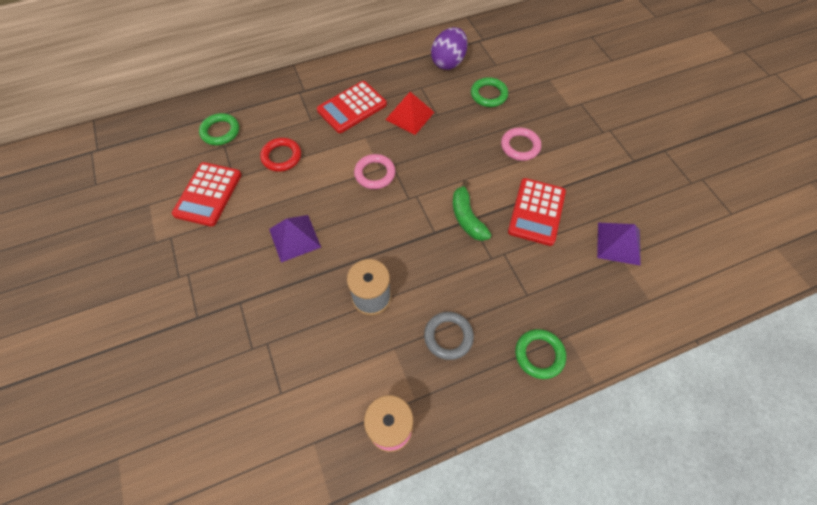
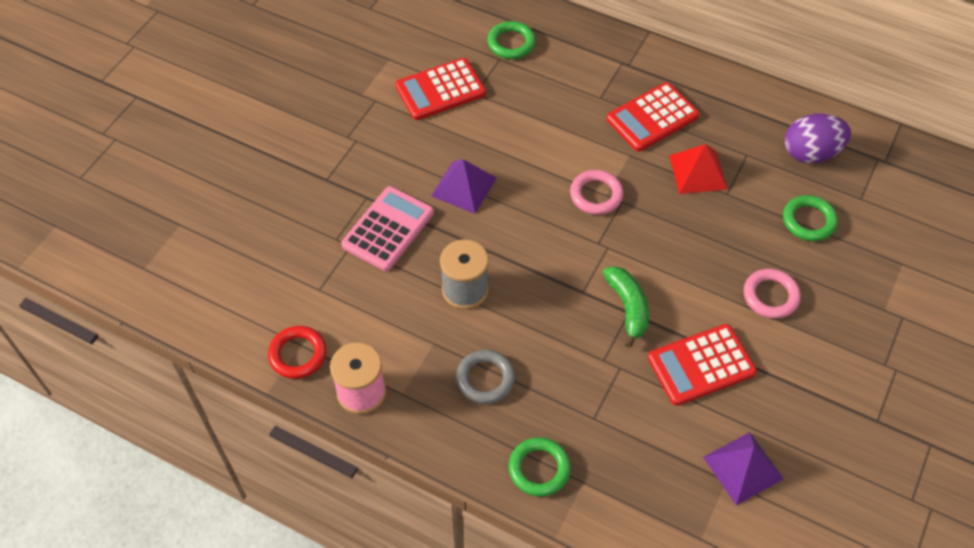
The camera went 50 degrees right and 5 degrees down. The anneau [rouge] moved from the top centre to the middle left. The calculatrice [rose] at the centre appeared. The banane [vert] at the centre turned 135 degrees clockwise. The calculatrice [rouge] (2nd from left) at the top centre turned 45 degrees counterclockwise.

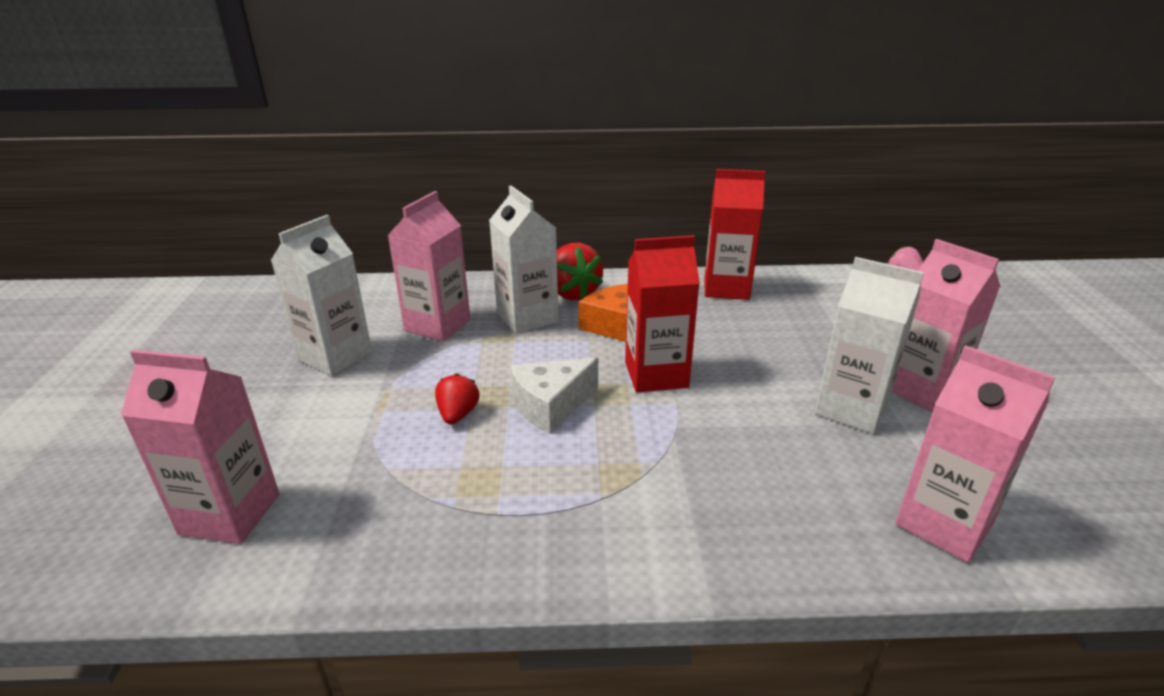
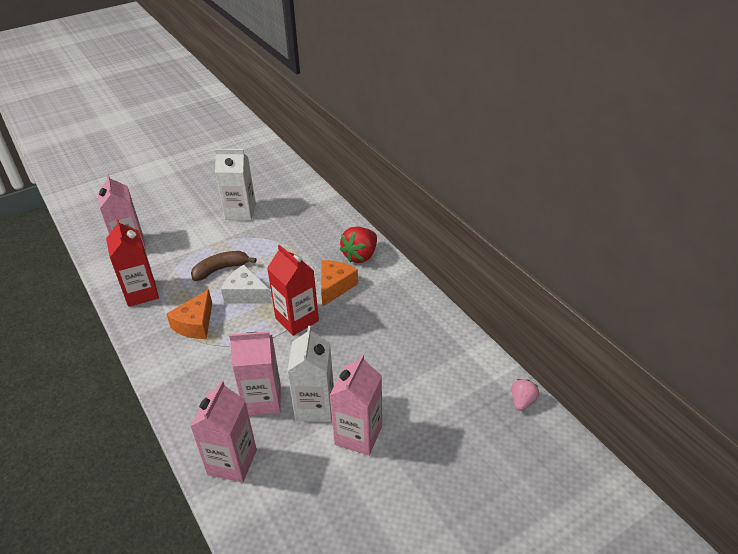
The camera went 60 degrees right and 10 degrees up. The brique de lait [rouge] (2nd from left in the first image) moved from the centre to the middle left. The fromage [orange] (1st from left) at the middle left appeared. The fraise [rouge] (1st from left) at the centre was replaced by the banane [marron] at the middle left. The brique de lait [rose] (2nd from left in the first image) moved from the centre to the bottom centre. The brique de lait [blanc] (2nd from left) at the centre disappeared.

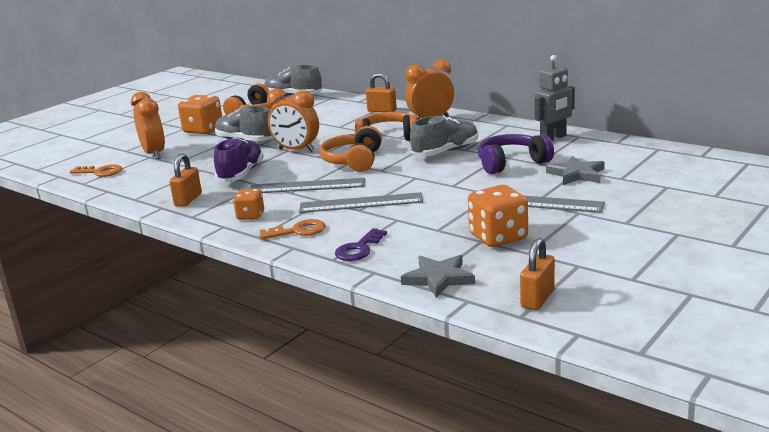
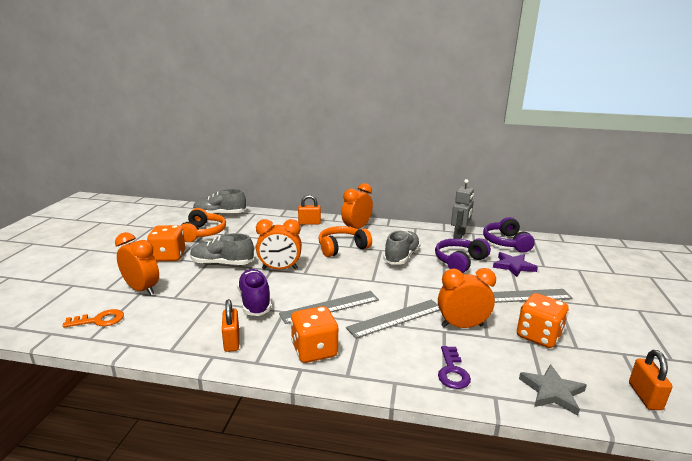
The camera went 30 degrees left and 0 degrees up. The dé [orange] (2nd from left) at the middle left changed to 1.69 times the size. The réveil [orange] (4th from left) at the middle right appeared. The casque audio [violet] (2nd from left) at the middle right appeared. The étoile [gris] (2nd from left) at the middle right became the étoile [violet] at the middle right. The clé [orange] (2nd from left) at the centre disappeared. The casque audio [orange] (2nd from left) at the centre disappeared.

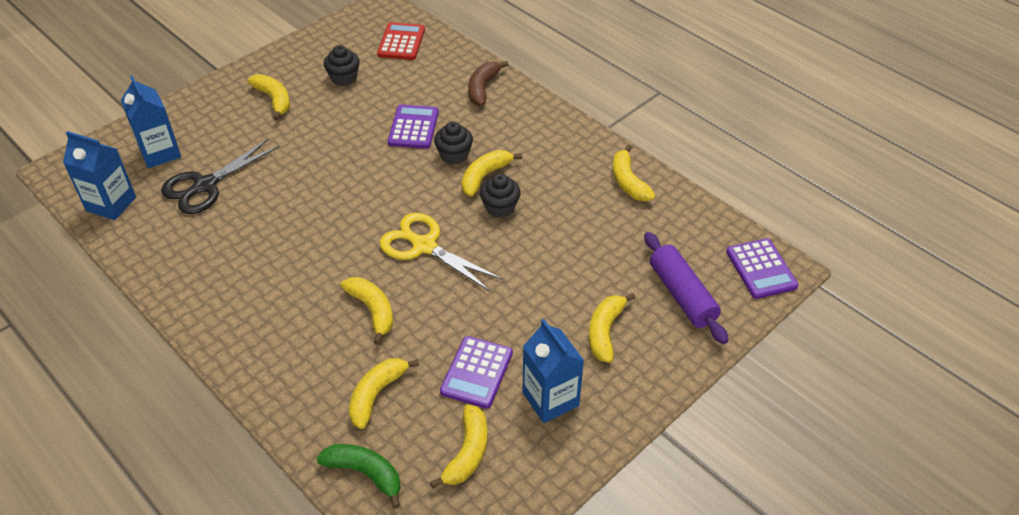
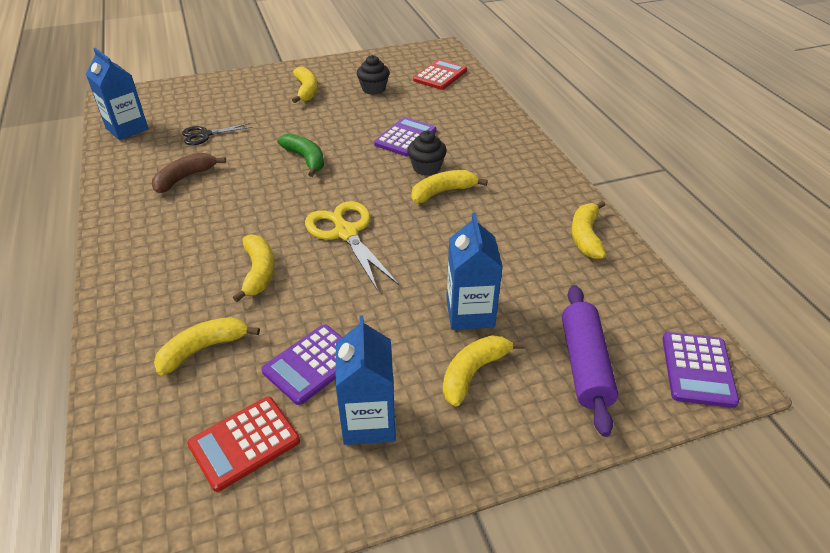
The camera went 25 degrees right and 5 degrees down. The banane [marron] moved from the top centre to the top left. The ciseaux [noir] at the middle left changed to 0.61 times the size. The banane [jaune] (4th from left) at the bottom centre was replaced by the calculatrice [rouge] (1st from left) at the bottom left. The banane [vert] moved from the bottom centre to the top centre. The brique de lait [bleu] (2nd from left in the first image) moved from the top left to the centre. The muffin [noir] (3rd from left) at the centre disappeared.

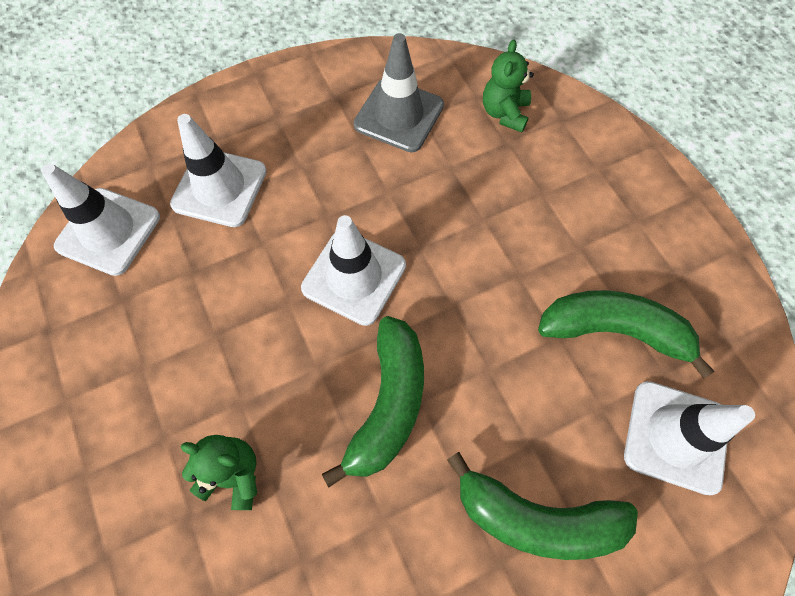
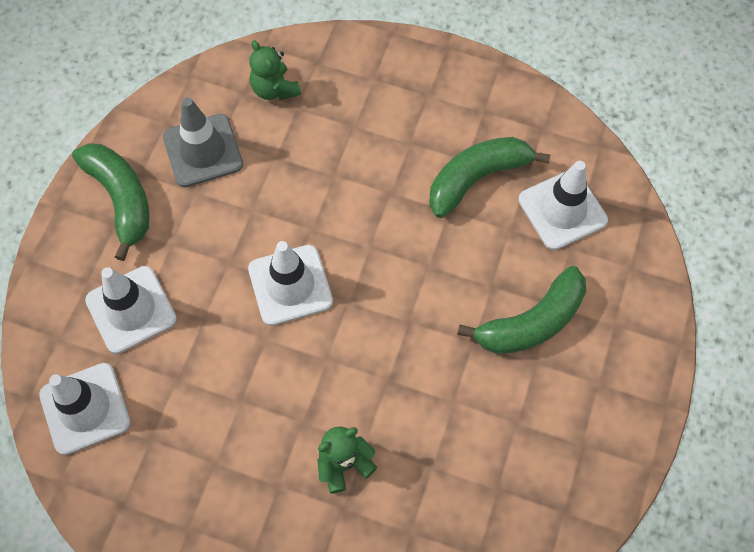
The camera went 45 degrees left and 0 degrees up. The banane [vert] (1st from left) moved from the bottom centre to the middle left.

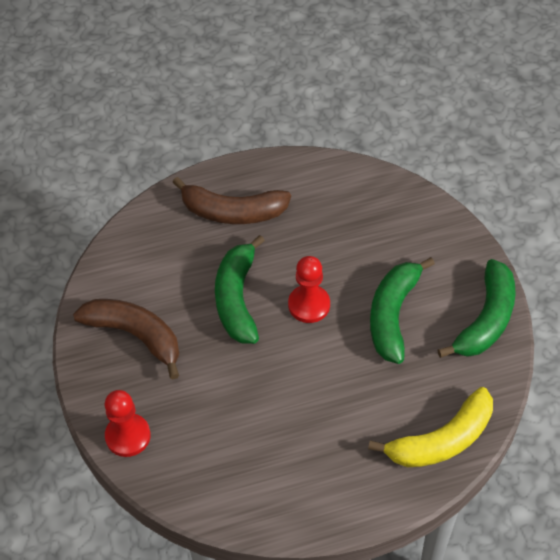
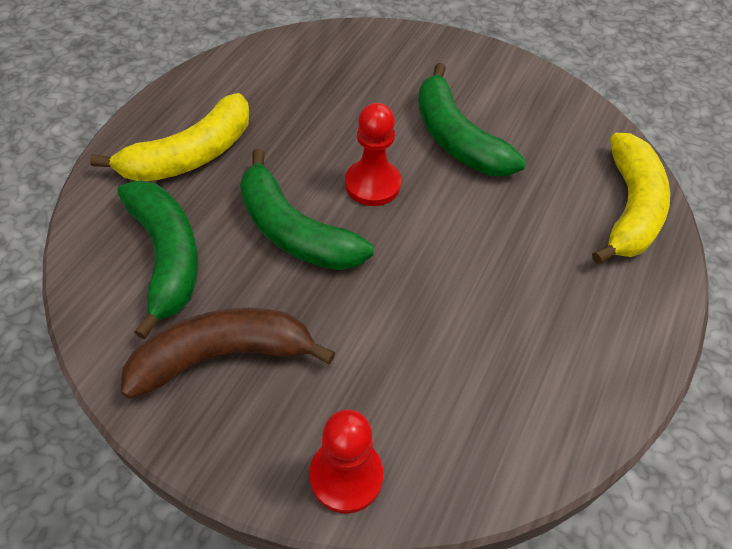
The camera went 50 degrees left and 0 degrees up. The banane [marron] (2nd from left) at the centre became the banane [jaune] (1st from left) at the top left. The banane [vert] (3rd from left in the first image) moved from the middle right to the middle left.

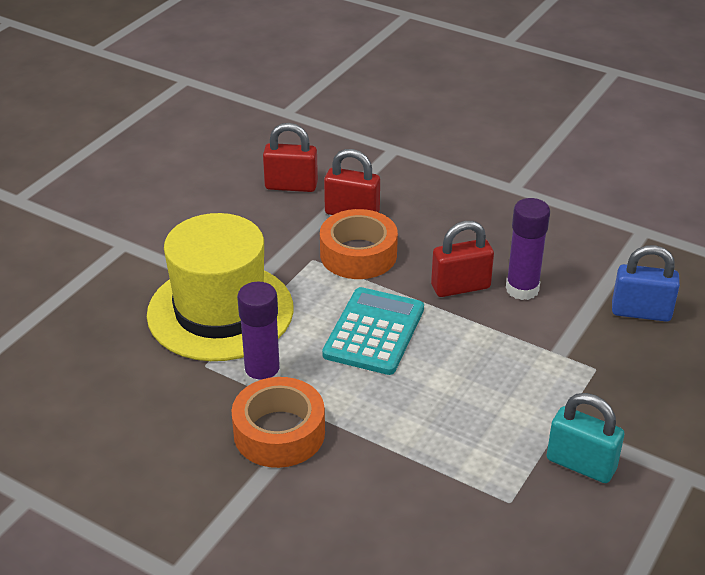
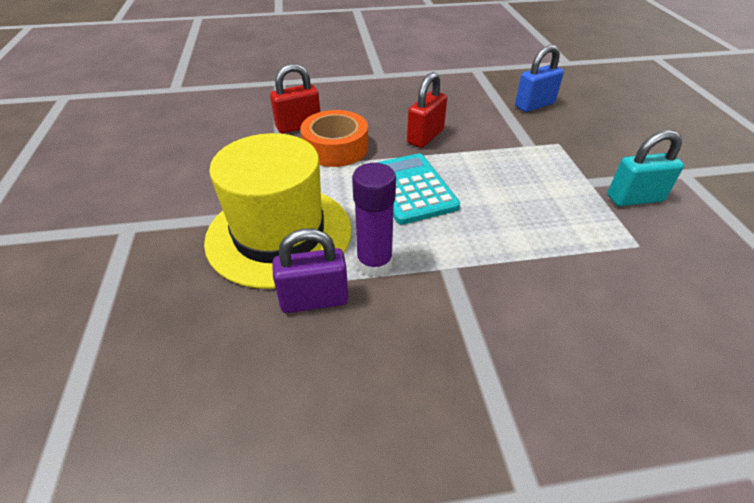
The camera went 40 degrees left and 5 degrees up. The cadenas [violet] at the centre appeared. The ruban adhésif [orange] (1st from left) at the bottom centre disappeared. The cadenas [rouge] (1st from left) at the top centre disappeared. The bâton de colle [violet] (2nd from left) at the middle right disappeared.

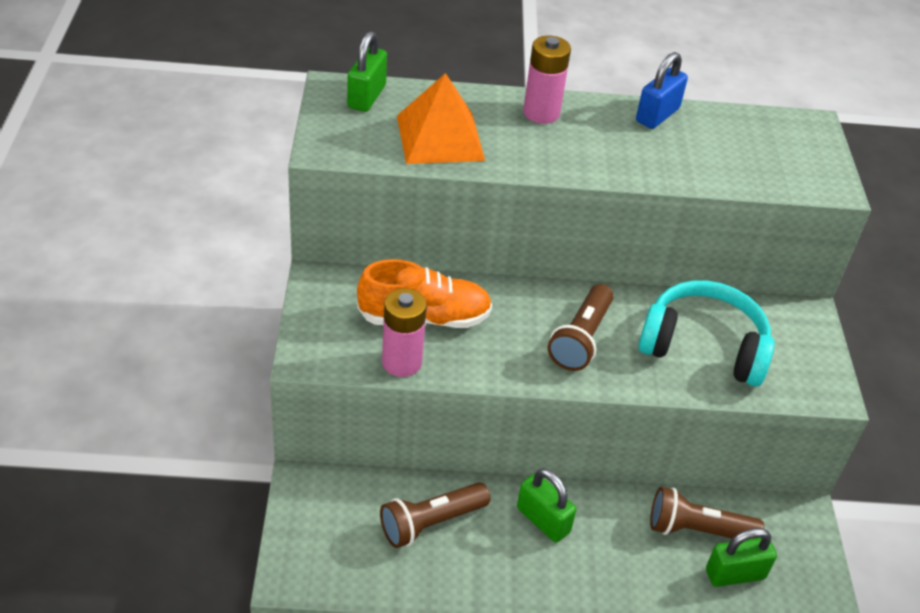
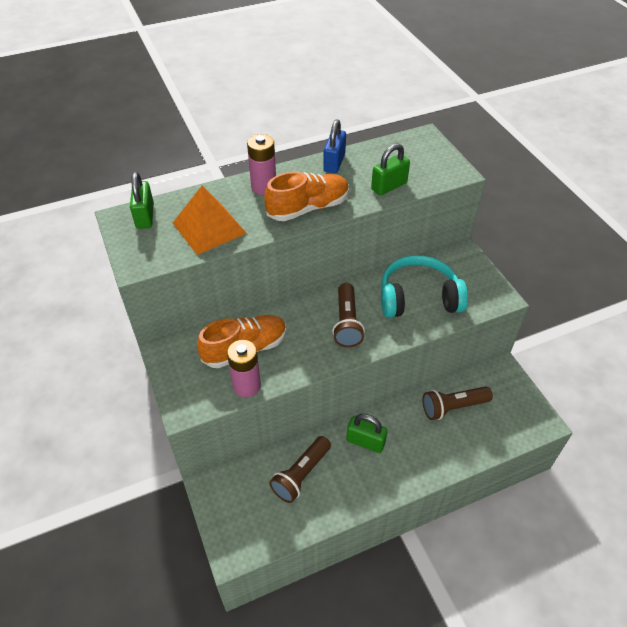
The camera went 20 degrees left and 5 degrees up. The chaussure [orange] (2nd from left) at the top centre appeared. The cadenas [vert] (3rd from left) moved from the bottom right to the top centre.

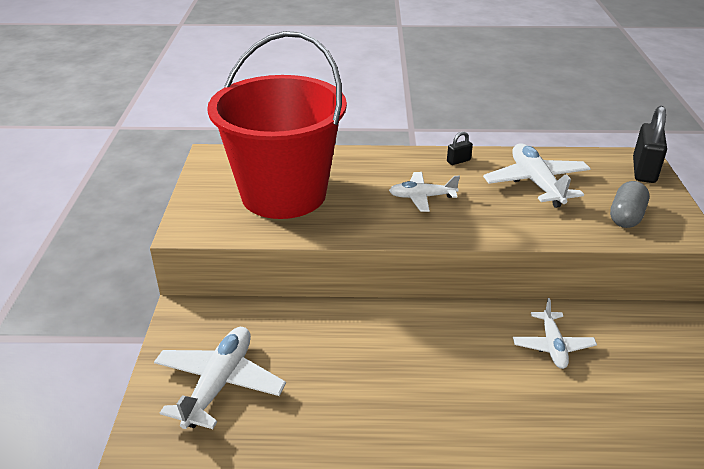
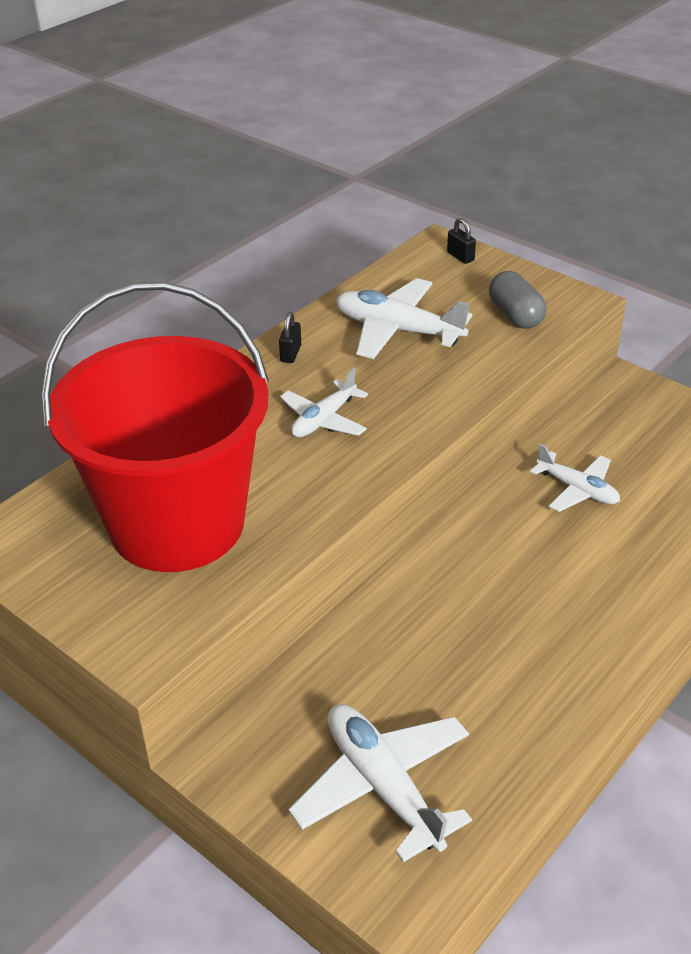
The camera went 50 degrees left and 5 degrees up. The cadenas [noir] (2nd from left) at the top right changed to 0.49 times the size.

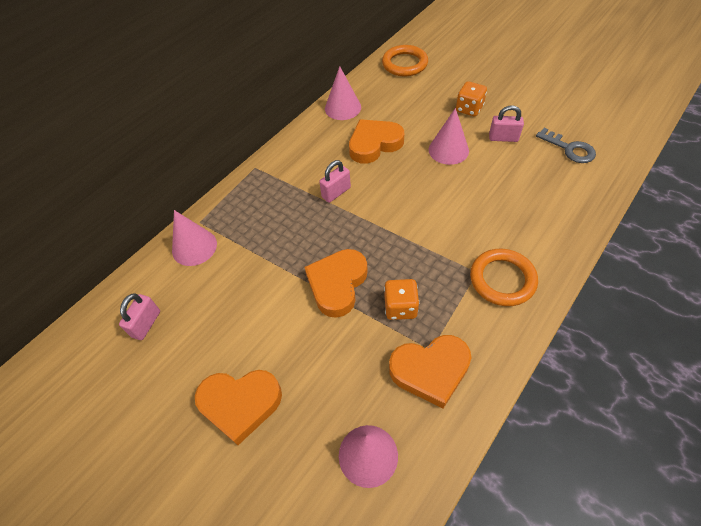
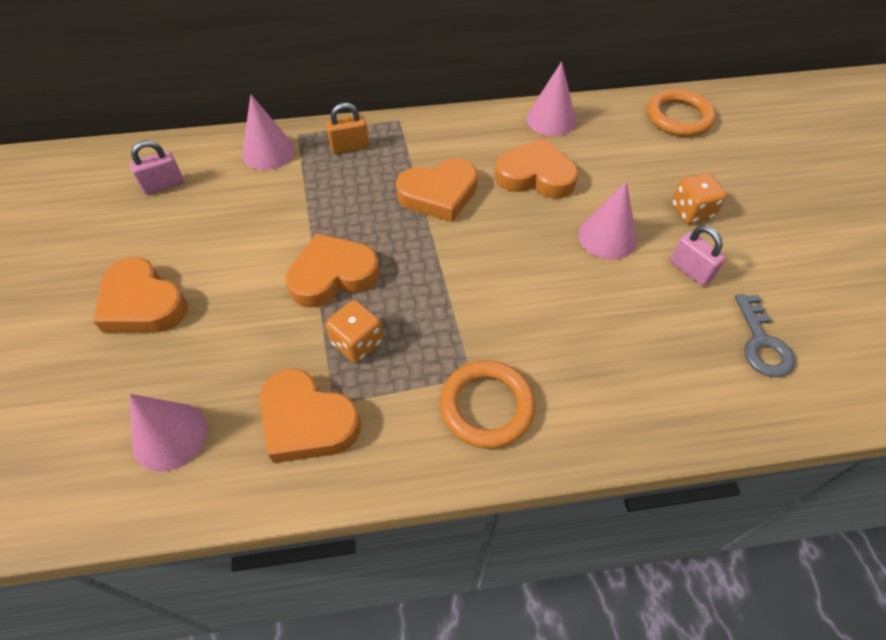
The camera went 40 degrees right and 0 degrees up. The cadenas [orange] at the top centre appeared. The cadenas [rose] (2nd from left) at the centre was replaced by the cœur [orange] (4th from left) at the top centre.

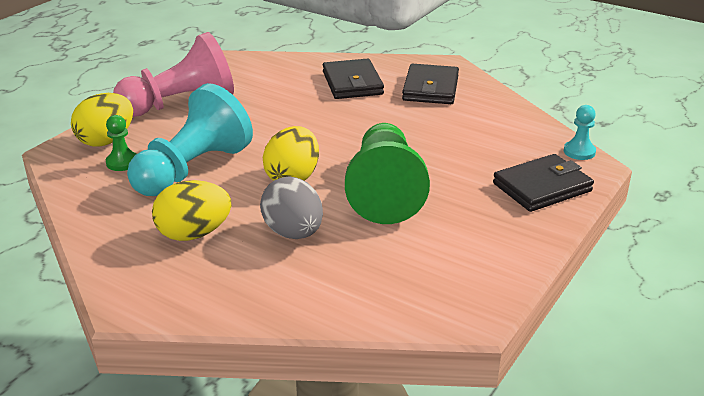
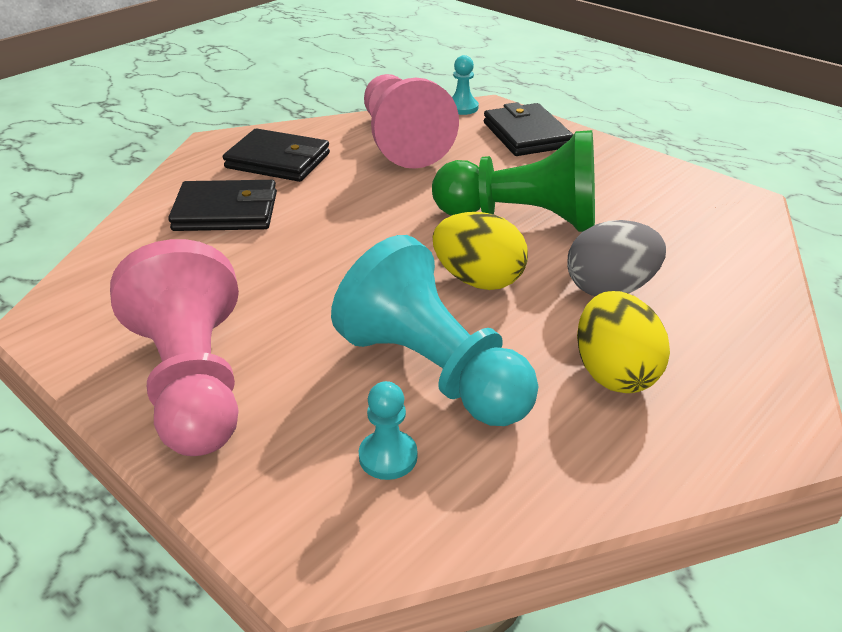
The camera went 80 degrees left and 5 degrees up. The pion [vert] (1st from left) at the middle left became the pion [turquoise] (1st from left) at the bottom centre. The pion [rose] (2nd from left) at the top centre appeared. The œuf [jaune] (1st from left) at the top left disappeared.

